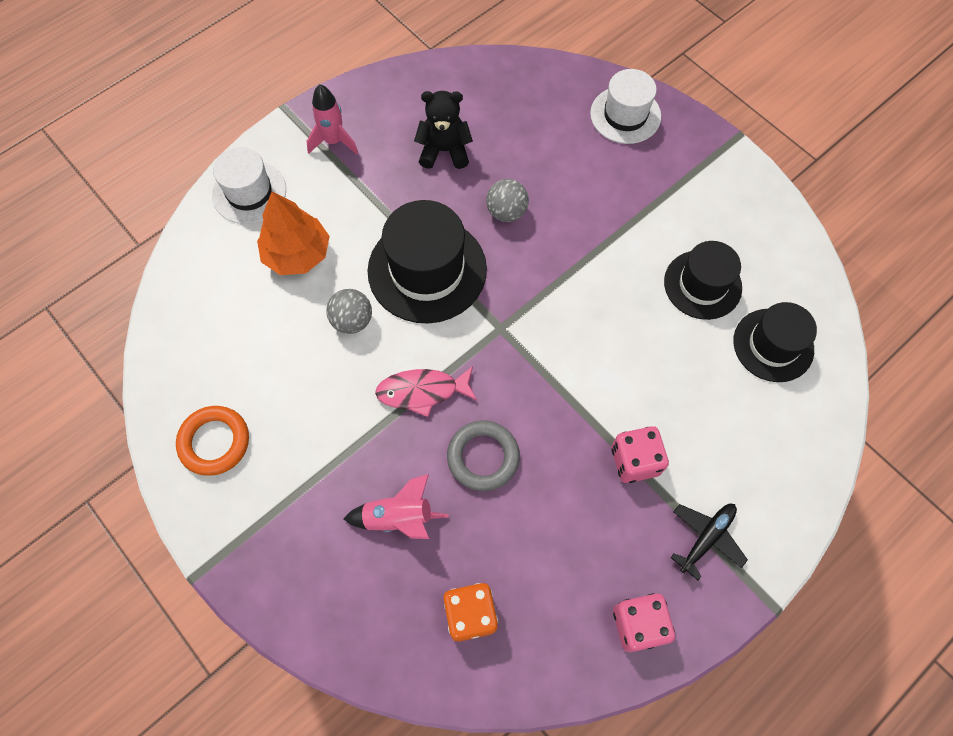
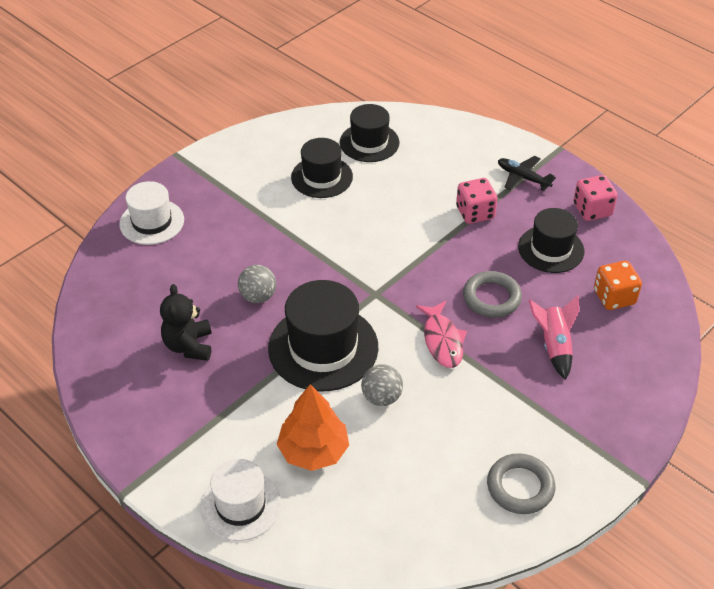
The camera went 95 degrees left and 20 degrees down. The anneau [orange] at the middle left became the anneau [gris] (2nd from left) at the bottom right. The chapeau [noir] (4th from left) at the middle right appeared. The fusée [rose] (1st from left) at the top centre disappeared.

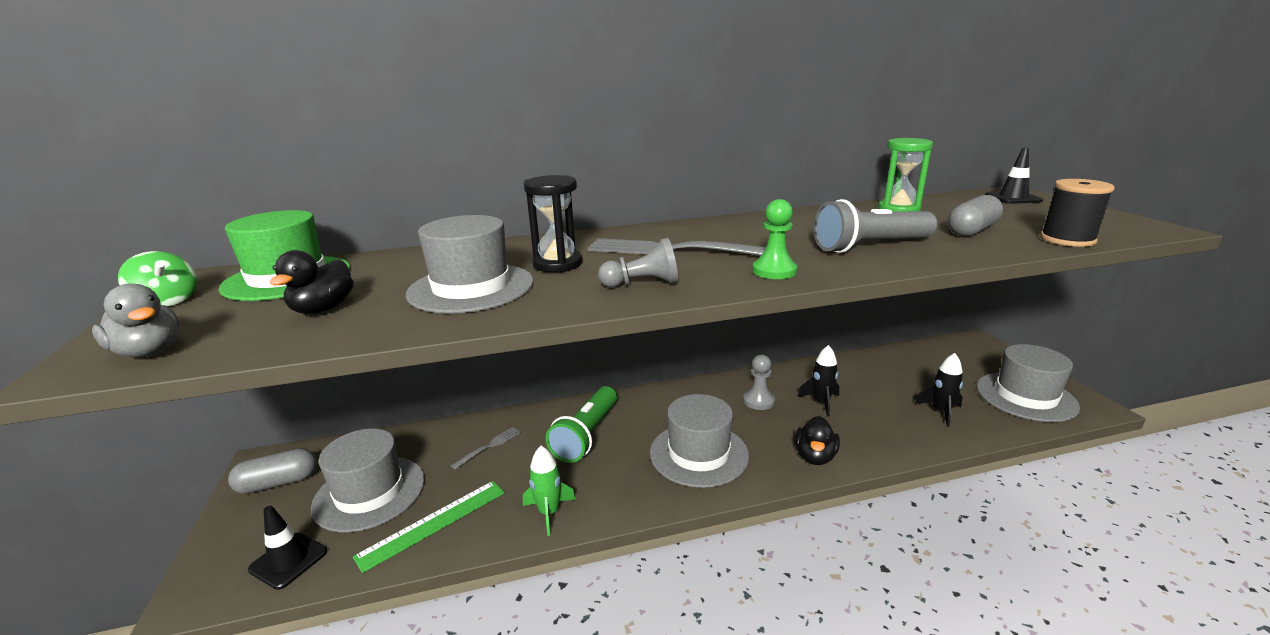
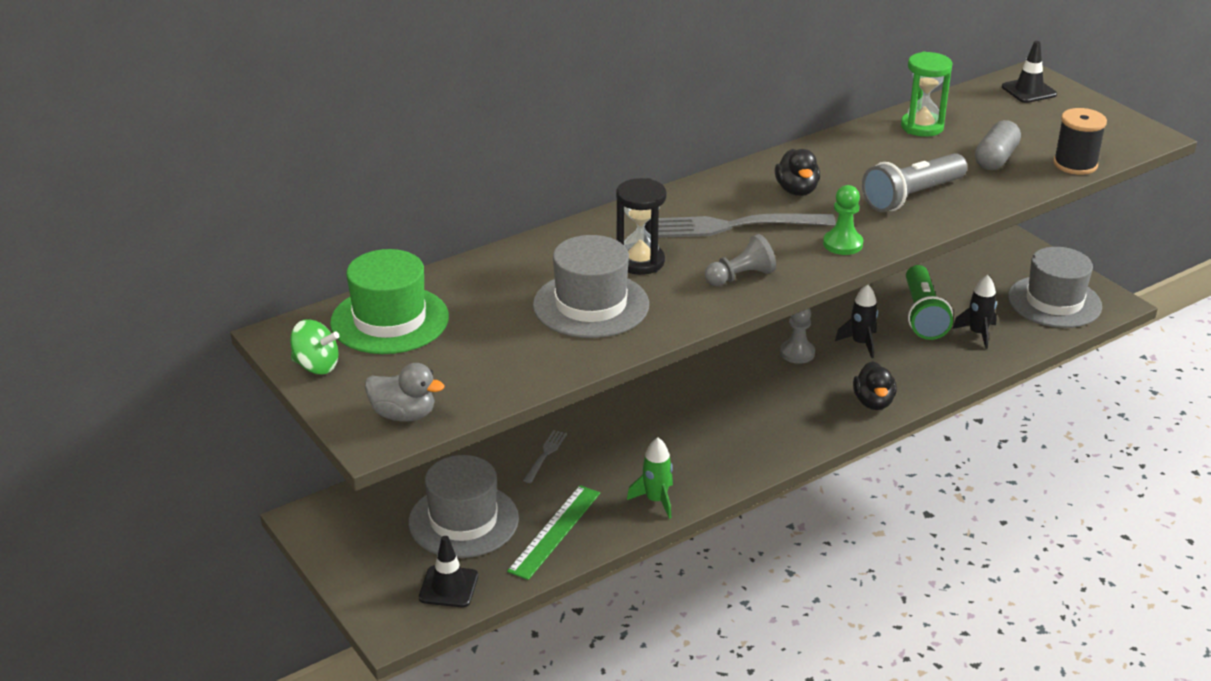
The camera went 20 degrees left and 10 degrees up. The canard [noir] (1st from left) moved from the middle left to the top centre. The lampe de poche [vert] moved from the bottom centre to the middle right. The gélule [gris] (1st from left) at the bottom left disappeared. The chapeau [gris] (3rd from left) at the bottom centre disappeared.

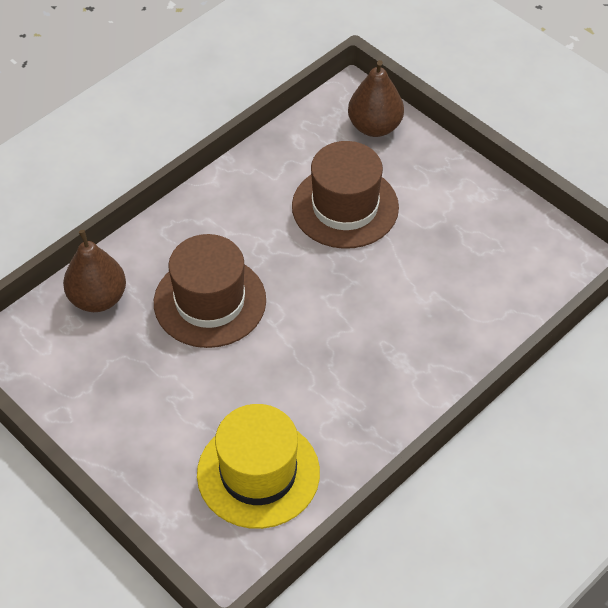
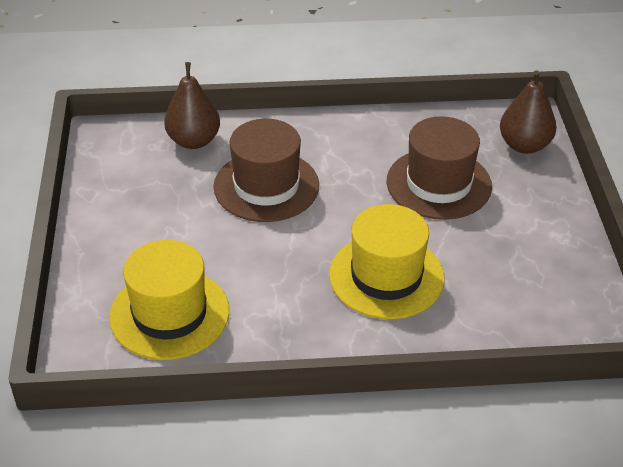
The camera went 40 degrees right and 10 degrees down. The chapeau [jaune] (2nd from left) at the centre appeared.

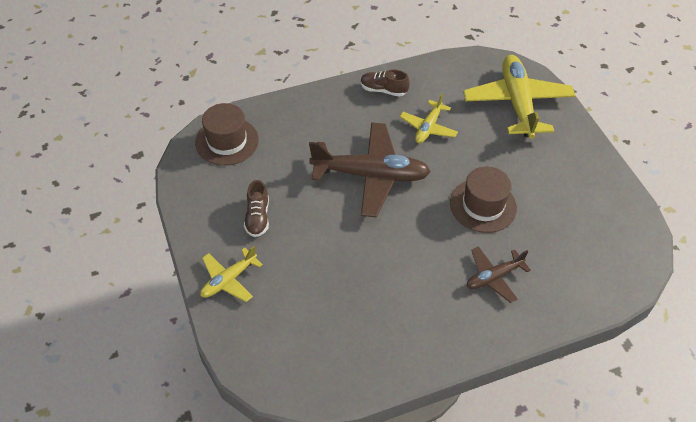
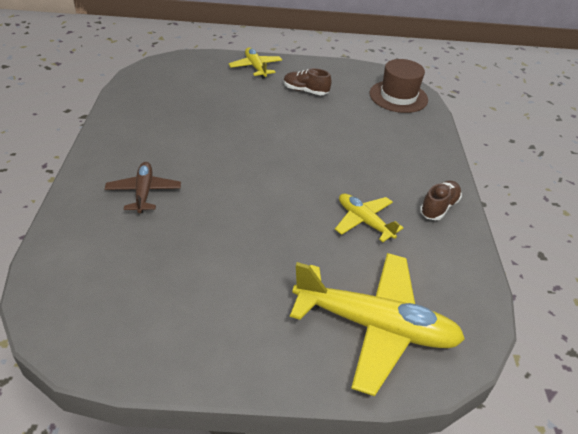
The camera went 110 degrees right and 10 degrees down. The avion [marron] (1st from left) at the centre disappeared. The chapeau [marron] (2nd from left) at the middle right disappeared.

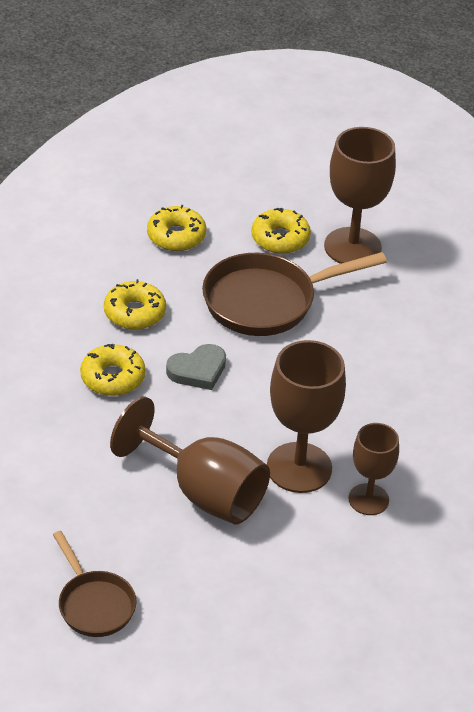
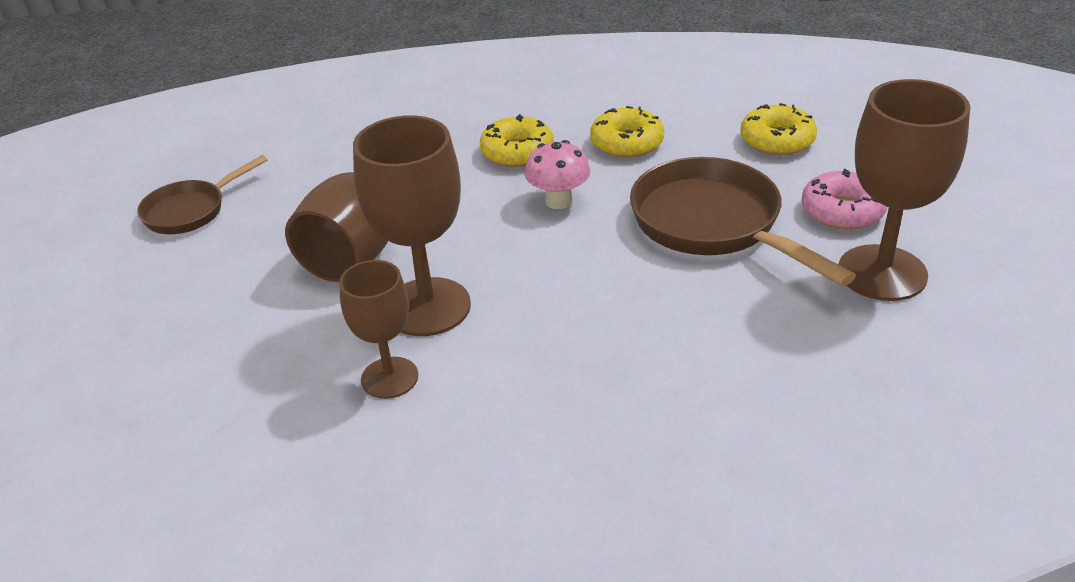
The camera went 80 degrees right and 5 degrees down. The cœur [gris] at the centre was replaced by the champignon [rose] at the top centre. The beignet [jaune] (4th from left) at the top centre became the beignet [rose] at the middle right.

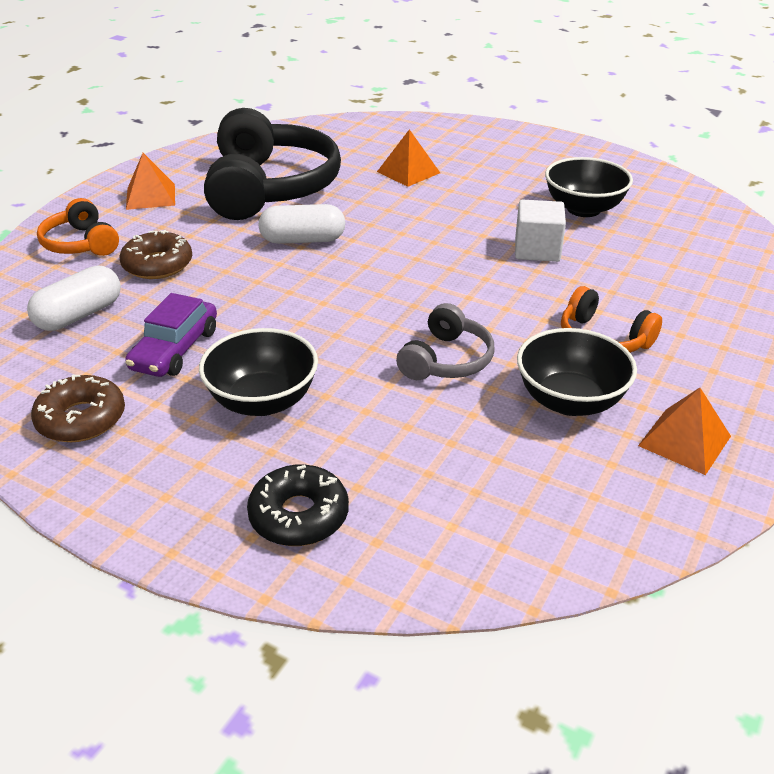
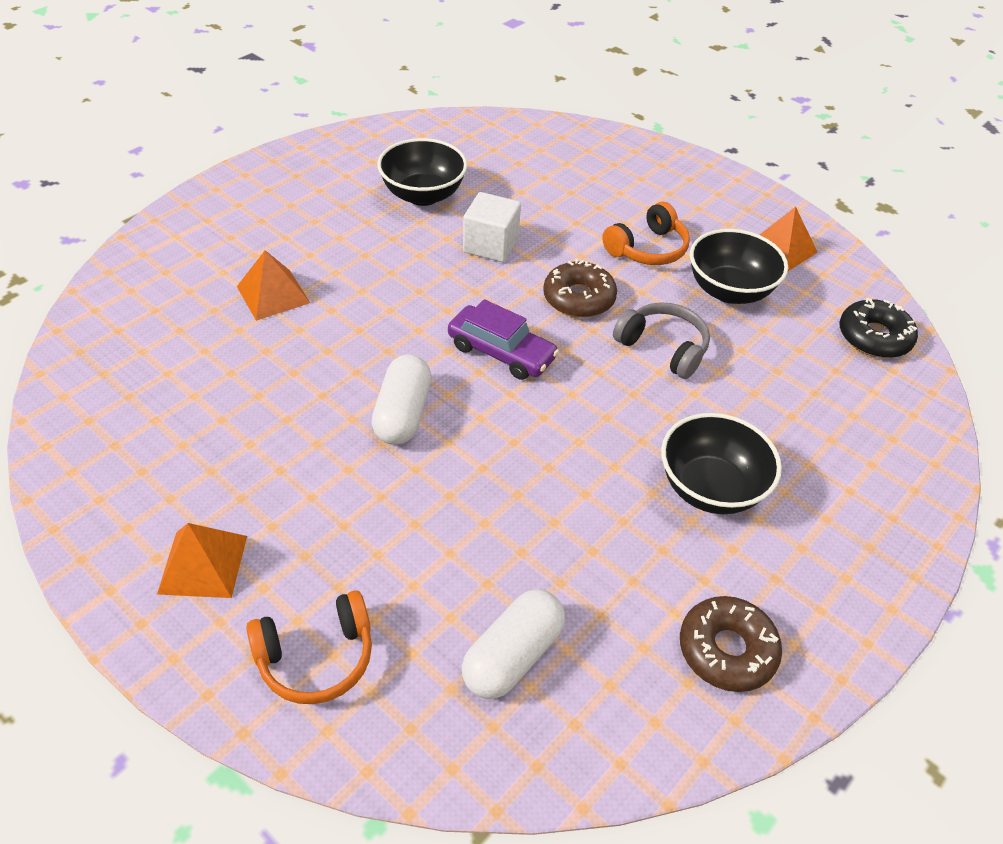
The camera went 80 degrees left and 10 degrees up. The voiture [violet] moved from the middle left to the centre. The gélule [blanc] (1st from left in the first image) at the middle left turned 75 degrees clockwise. The beignet [marron] (2nd from left in the first image) moved from the top left to the centre. The beignet [noir] moved from the centre to the middle right. The casque audio [noir] at the top centre disappeared.

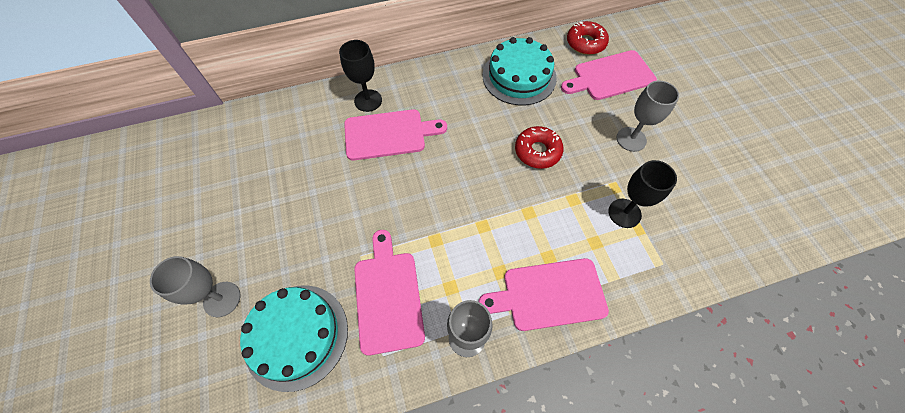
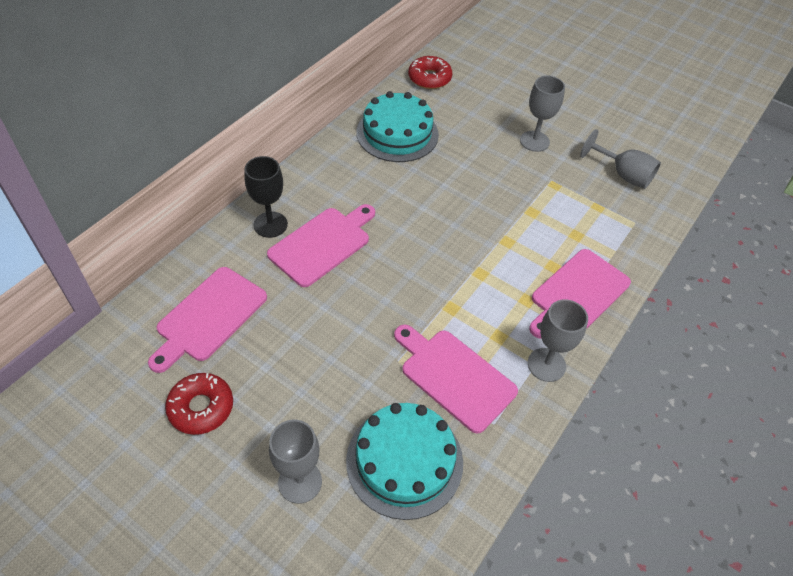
The camera went 40 degrees left and 10 degrees down. The planche à découper [rose] (4th from left in the first image) moved from the top right to the middle left. The beignet [rouge] (1st from left) moved from the centre to the bottom left. The verre à pied [gris] (4th from left) at the top right appeared. The verre à pied [noir] (2nd from left) at the middle right disappeared.

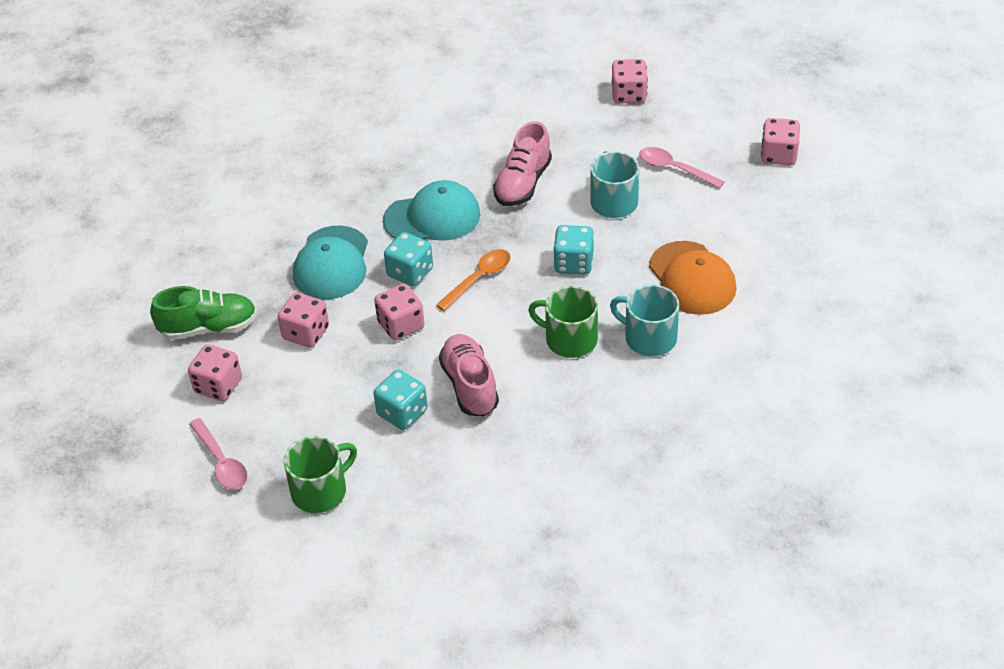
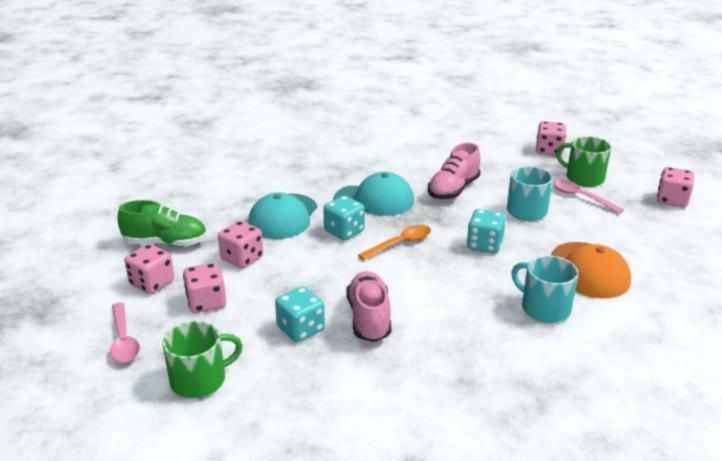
The camera went 10 degrees right and 15 degrees down. The dé [rose] (3rd from left in the first image) moved from the centre to the middle left. The tasse [vert] (2nd from left) moved from the centre to the middle right.

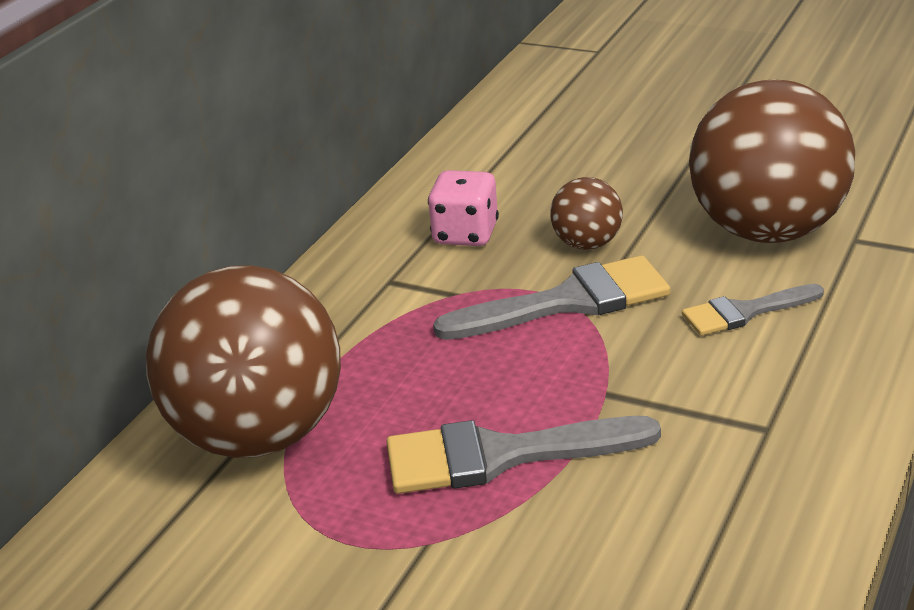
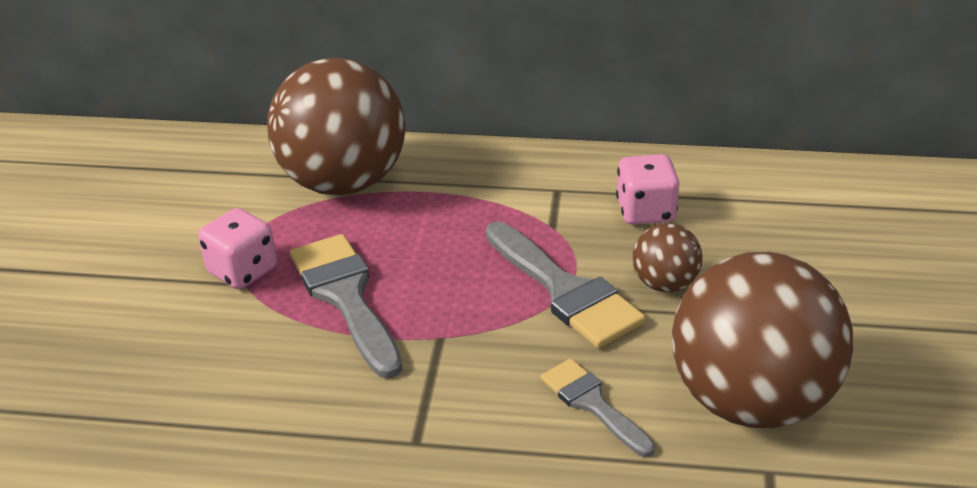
The camera went 70 degrees right and 5 degrees up. The dé [rose] (1st from left) at the middle left appeared.

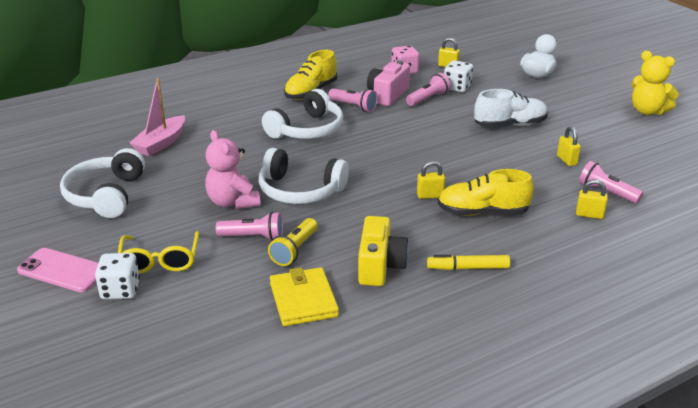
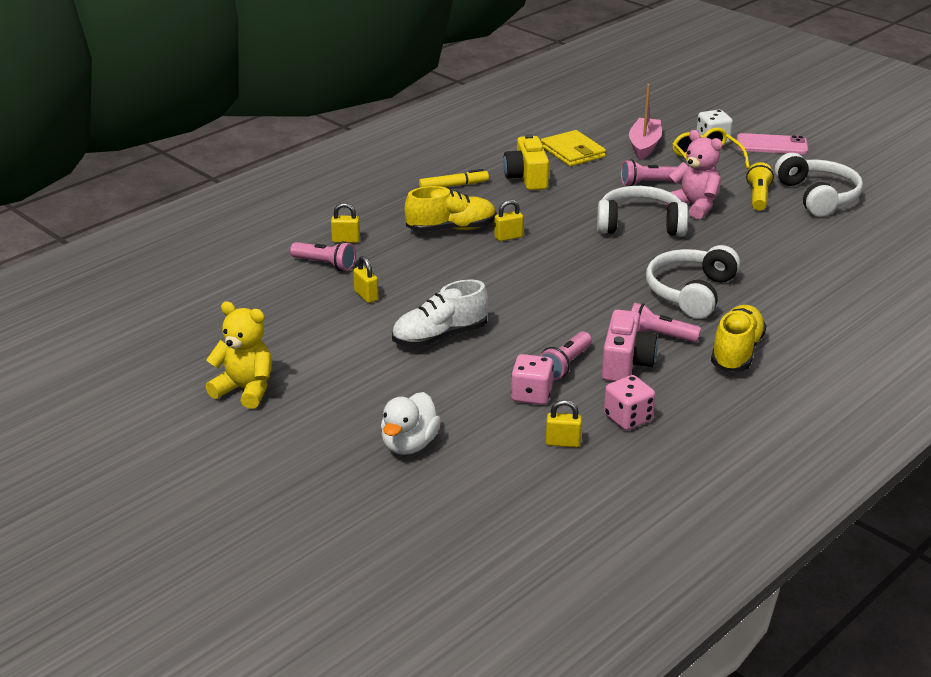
The camera went 165 degrees right and 0 degrees up. The dé [blanc] (2nd from left) at the top centre became the dé [rose] (1st from left) at the centre. The bateau [rose] moved from the top left to the top right. The lampe de poche [jaune] moved from the centre to the top right.

